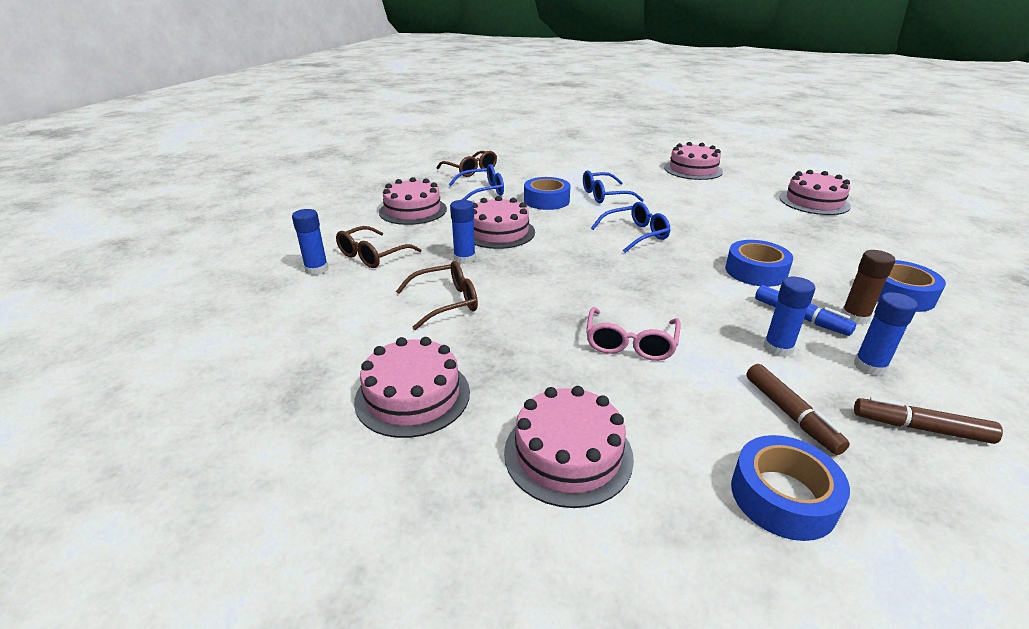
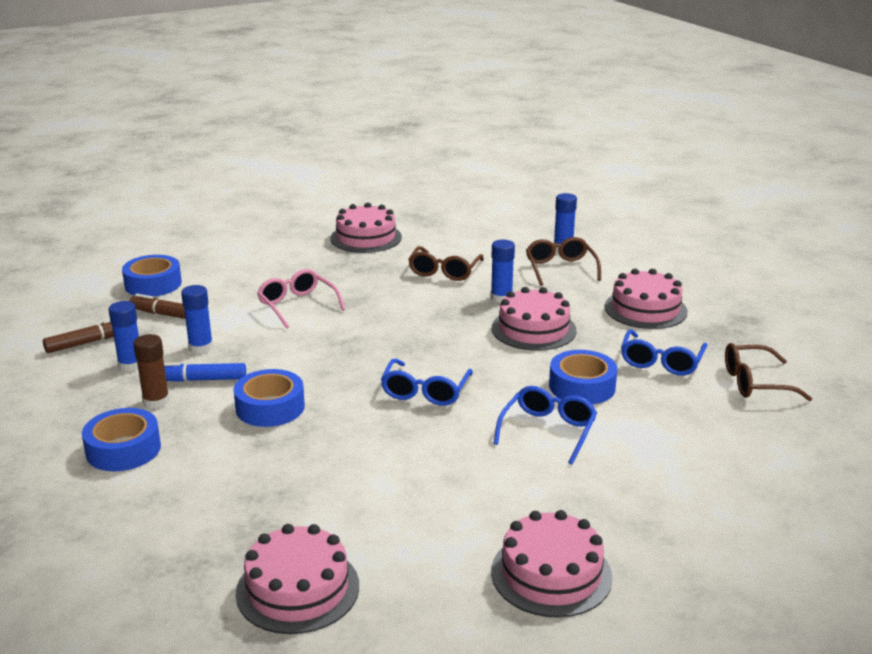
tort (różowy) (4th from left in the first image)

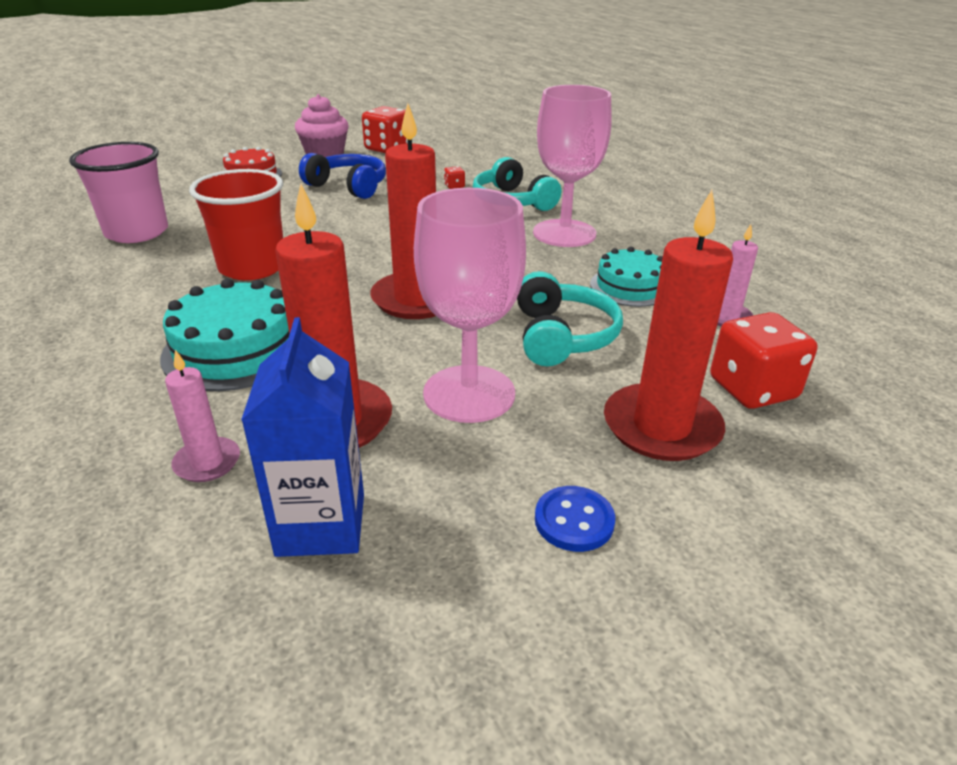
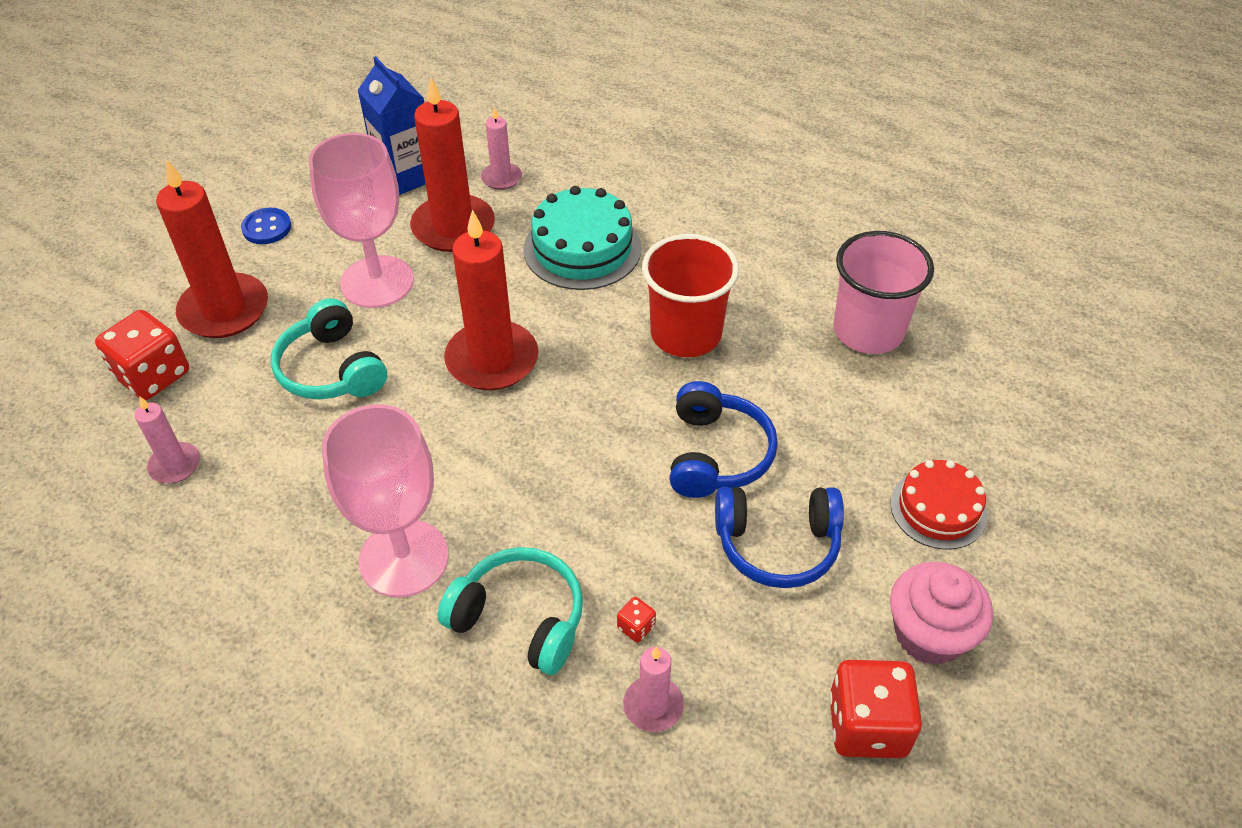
świeca (różowy) (3rd from left); słuchawki (niebieski) (1st from left); tort (turkusowy) (2nd from left in the first image)

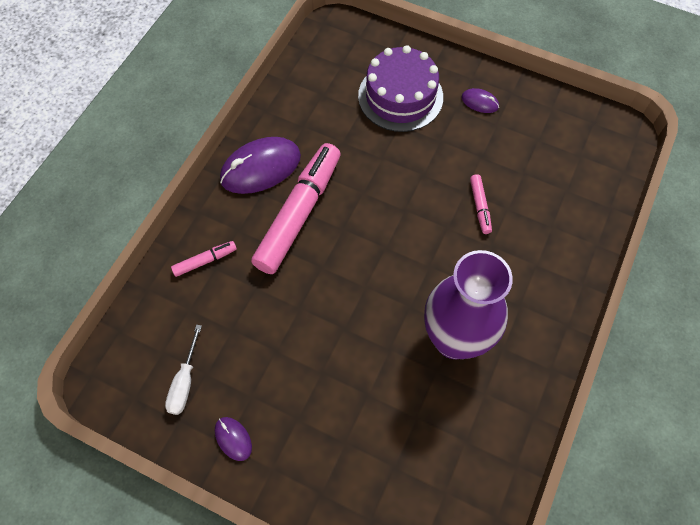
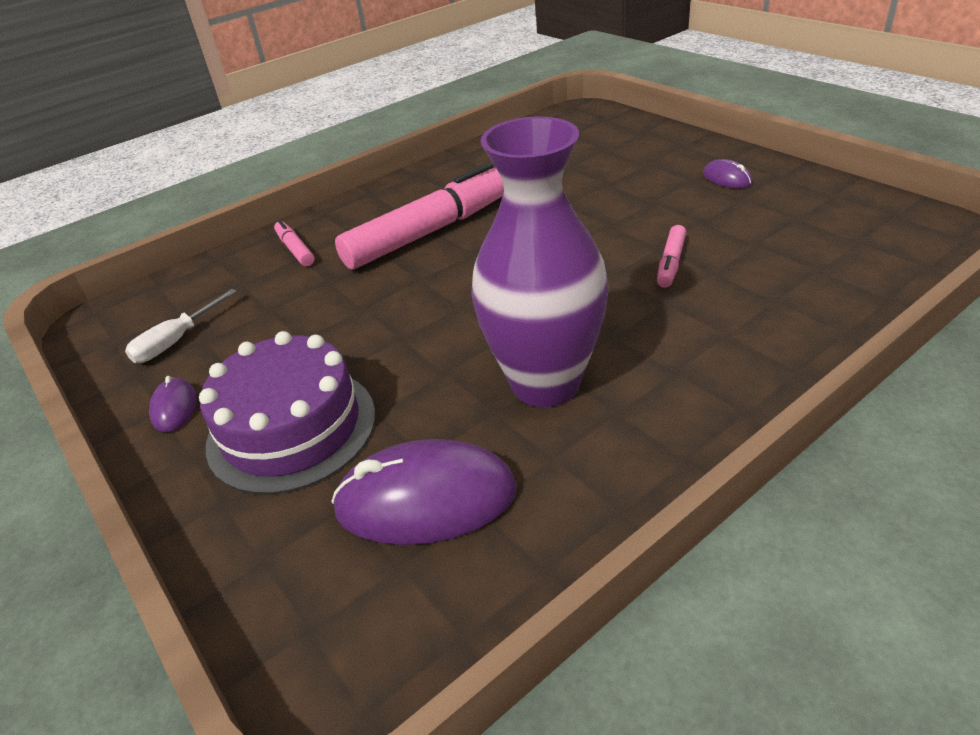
tort (fioletowy); flamaster (różowy) (1st from left); myszka (fioletowy) (2nd from left)

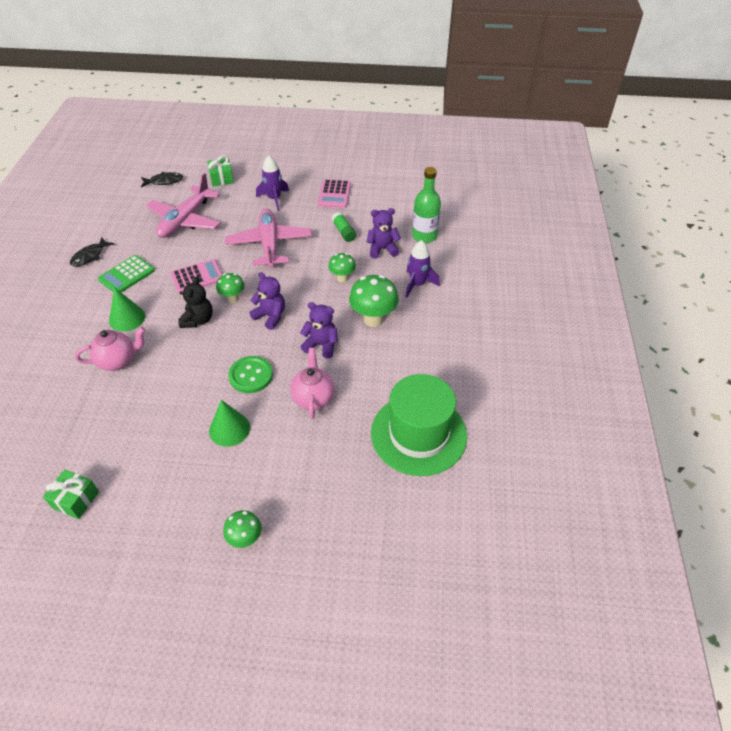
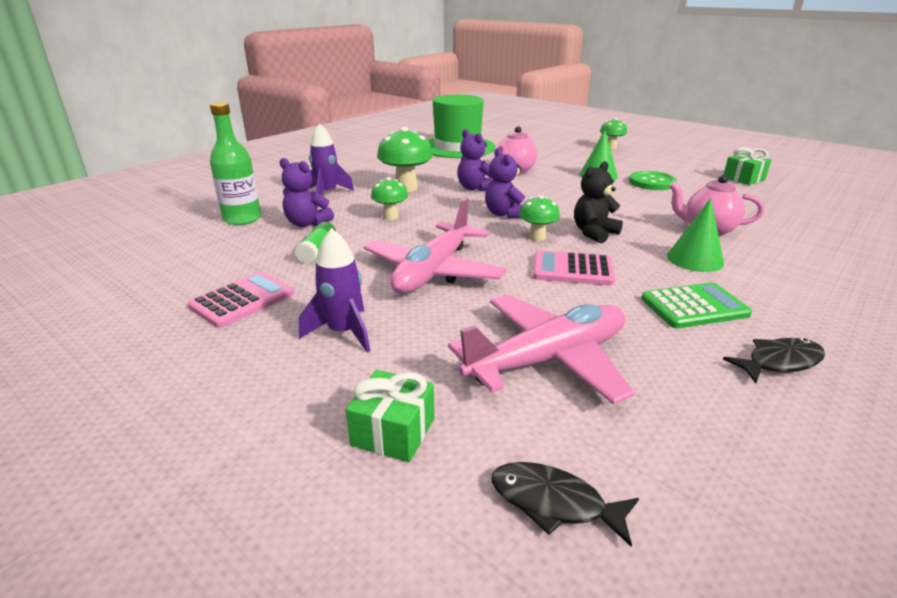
guzik (zielony)

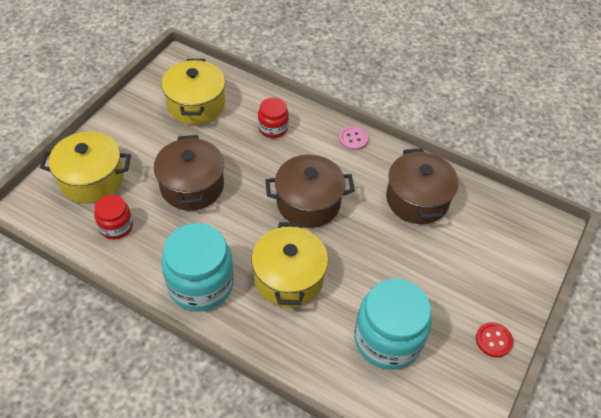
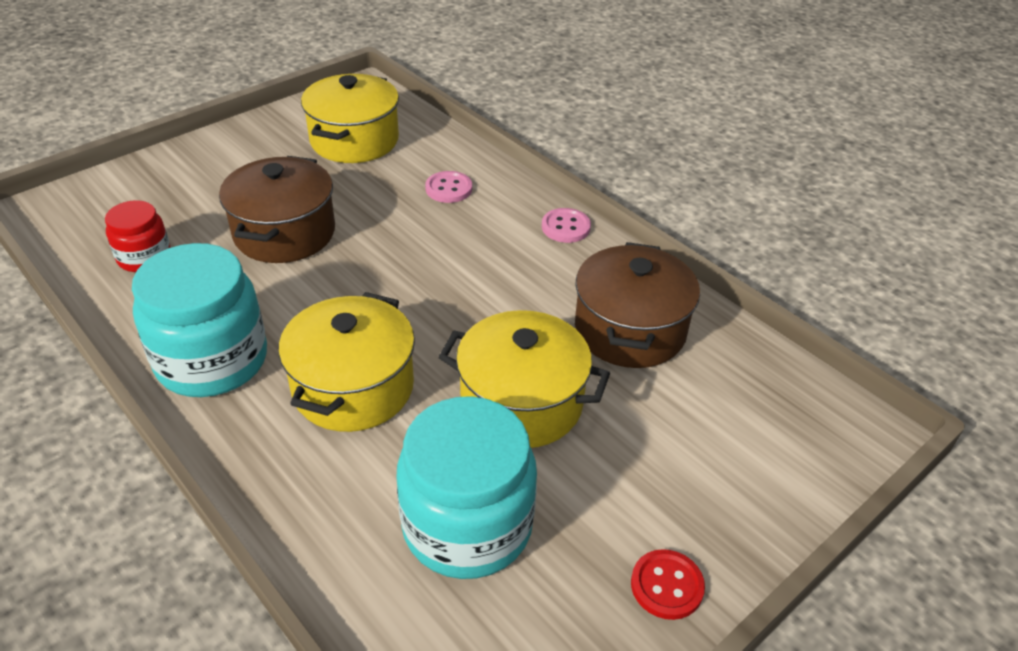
guzik (różowy) (1st from left); garnek (żółty) (3rd from left); garnek (brązowy) (2nd from left in the first image)

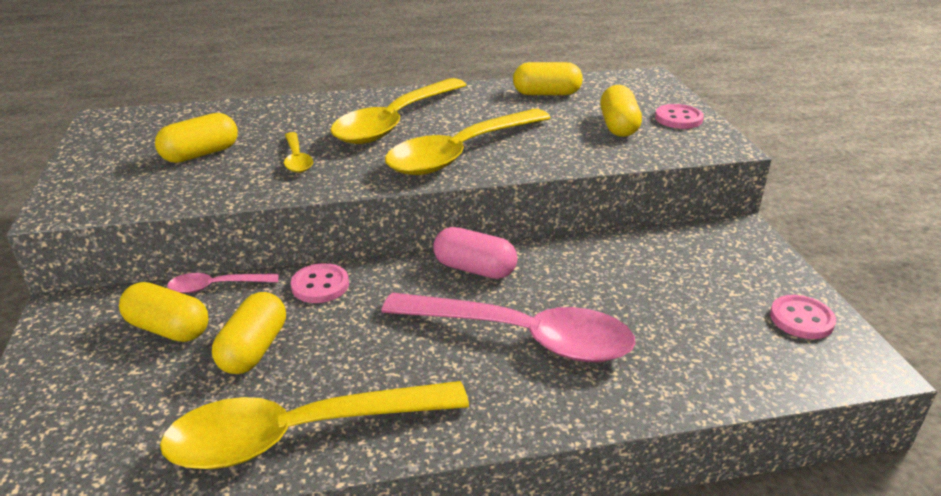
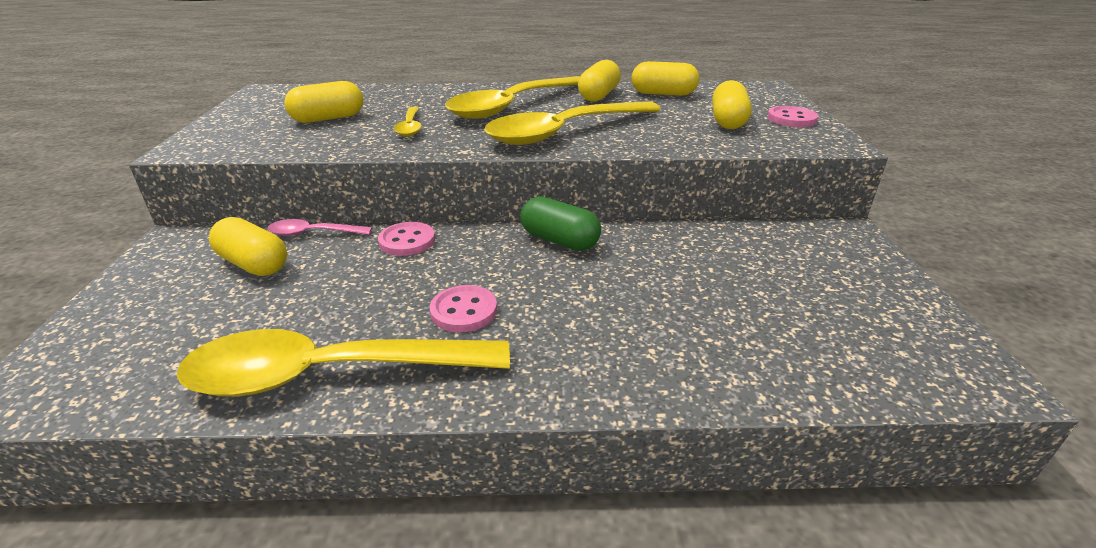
guzik (różowy) (2nd from left); kapsułka (zielony); kapsułka (żółty) (3rd from left); łyżka (różowy) (2nd from left in the first image)

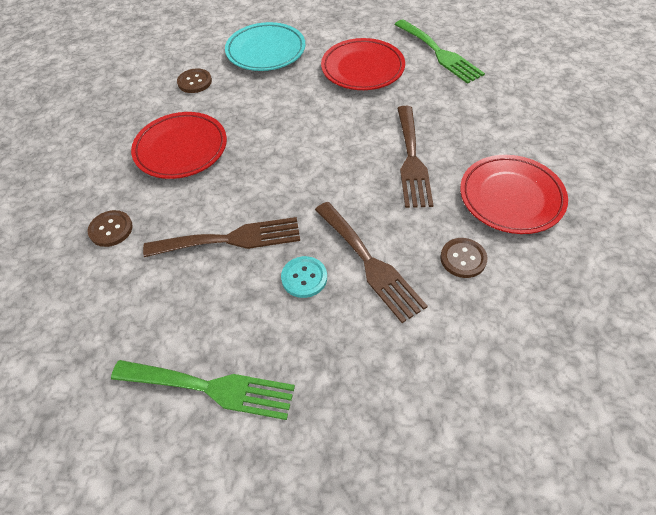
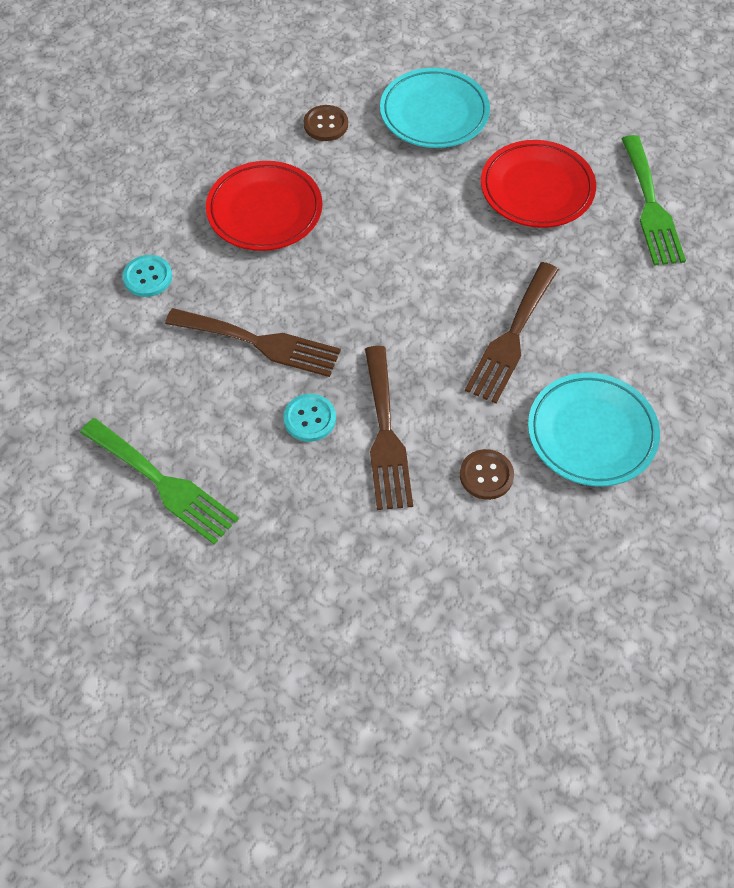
guzik (turkusowy) (1st from left); talerz (turkusowy) (2nd from left)

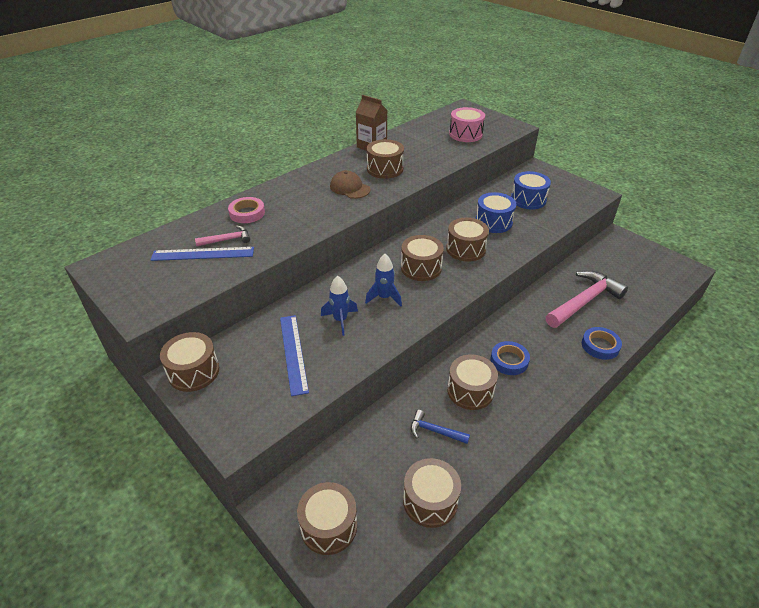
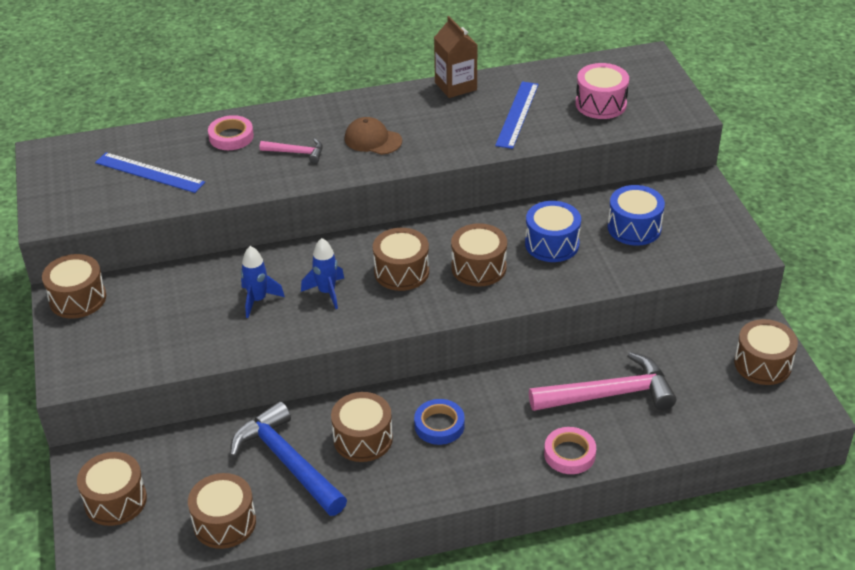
młotek (niebieski); młotek (różowy) (1st from left); czapka (brązowy); linijka (niebieski) (2nd from left); taśma klejąca (różowy) (2nd from left); bęben (brązowy) (7th from left)

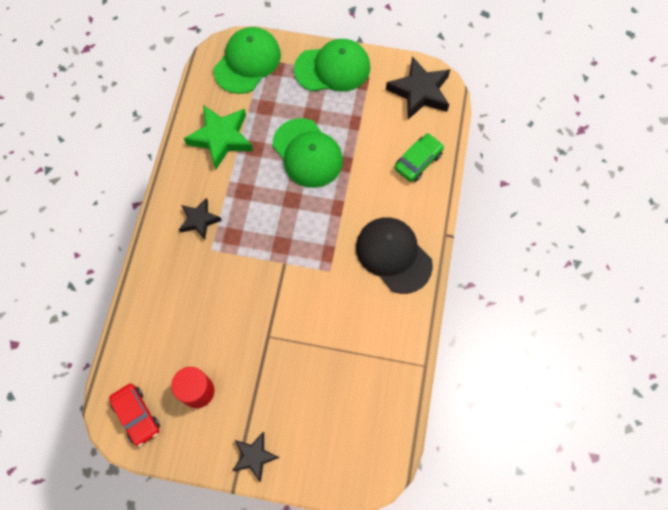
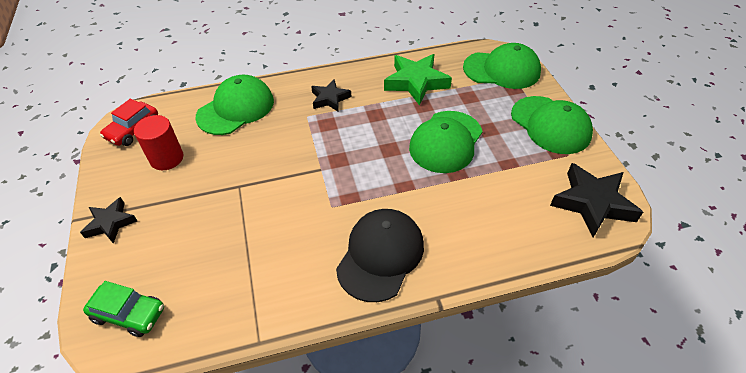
samochód (zielony); czapka (zielony) (1st from left)

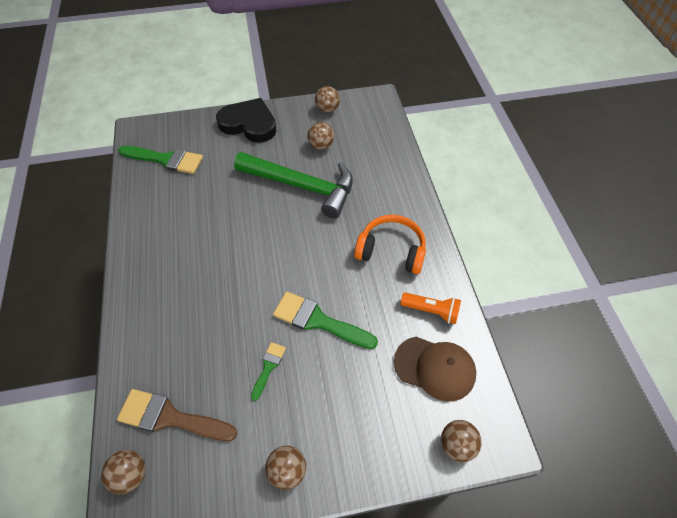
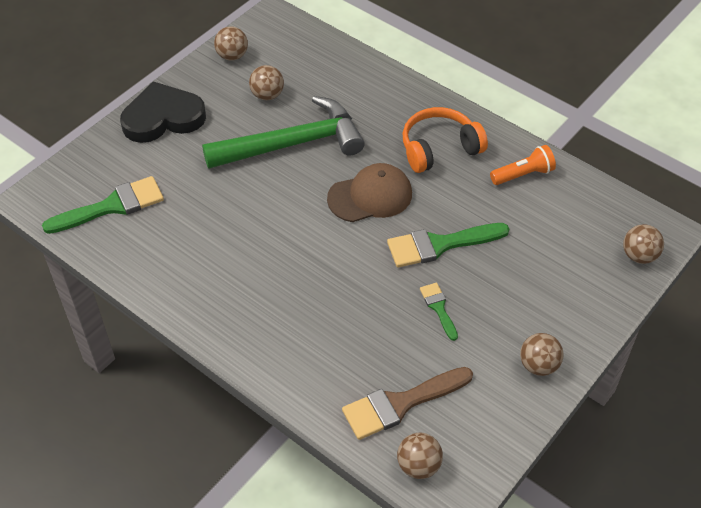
czapka (brązowy)

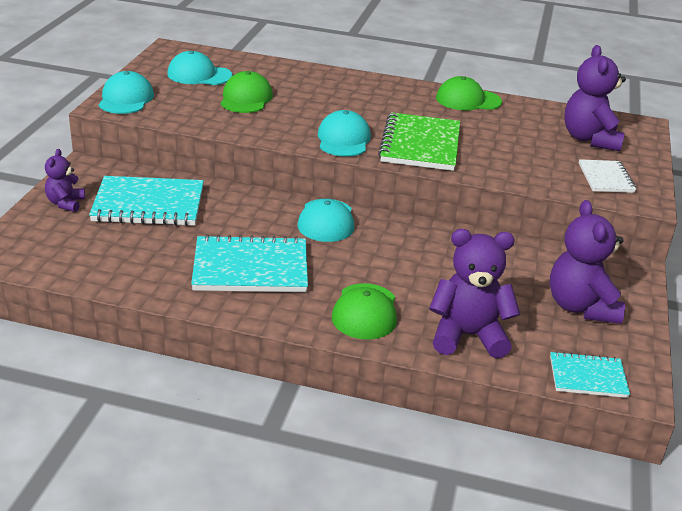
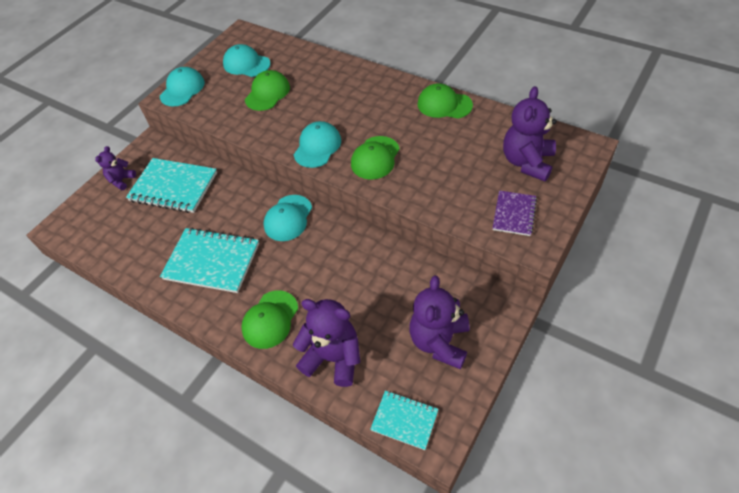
czapka (zielony) (3rd from left); zeszyt (fioletowy)

